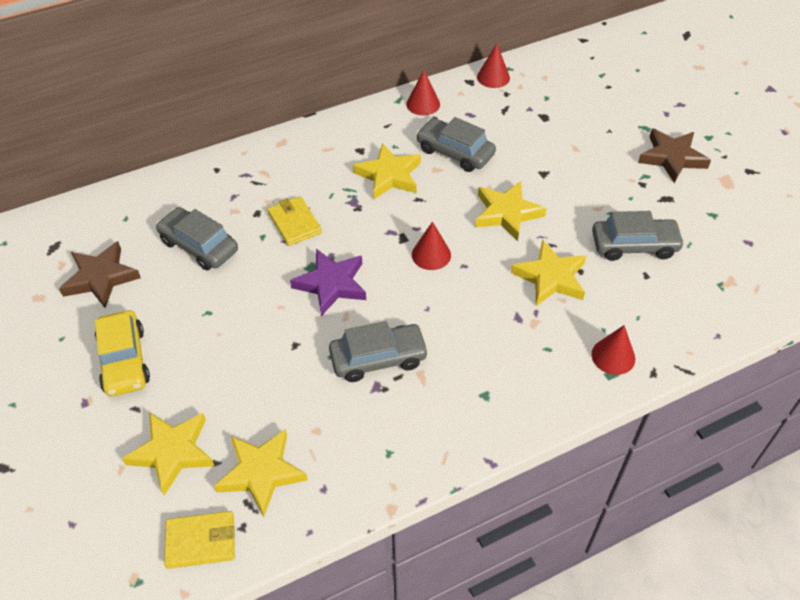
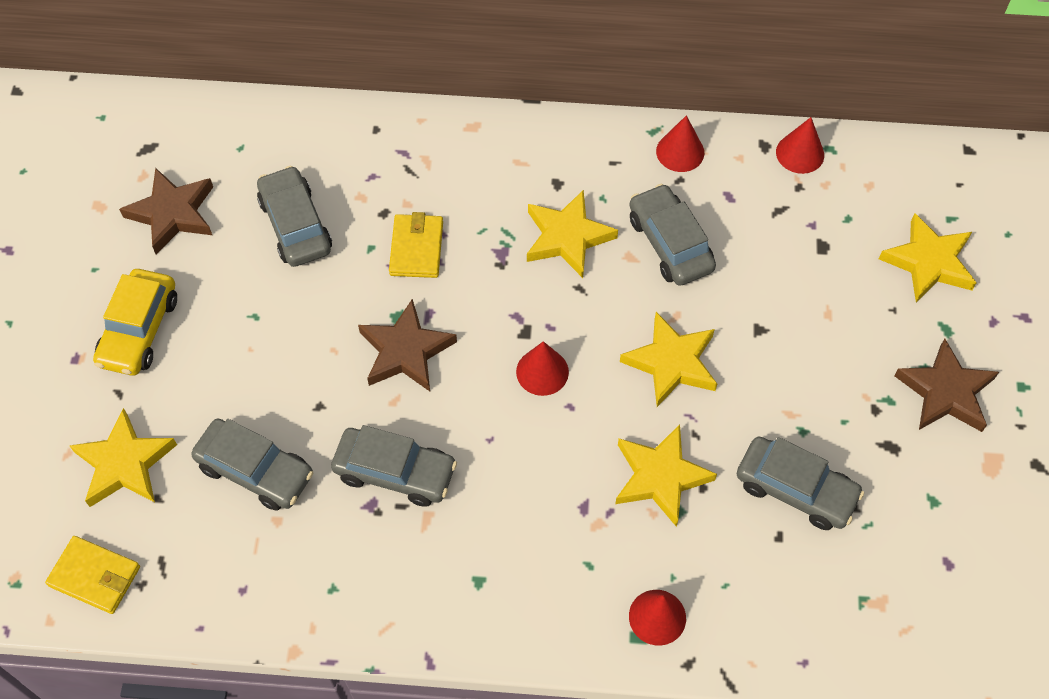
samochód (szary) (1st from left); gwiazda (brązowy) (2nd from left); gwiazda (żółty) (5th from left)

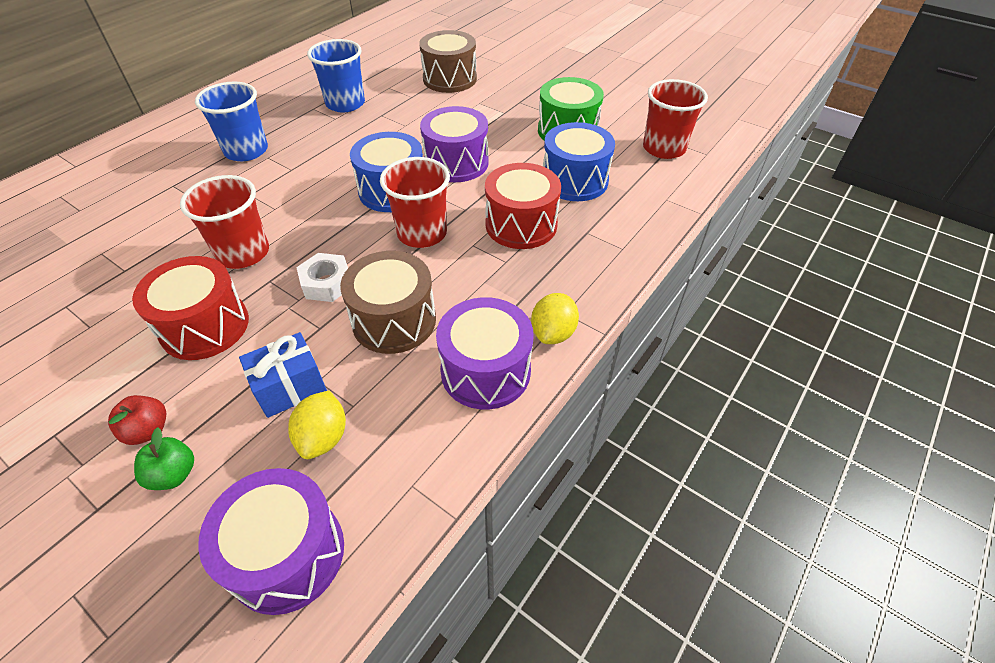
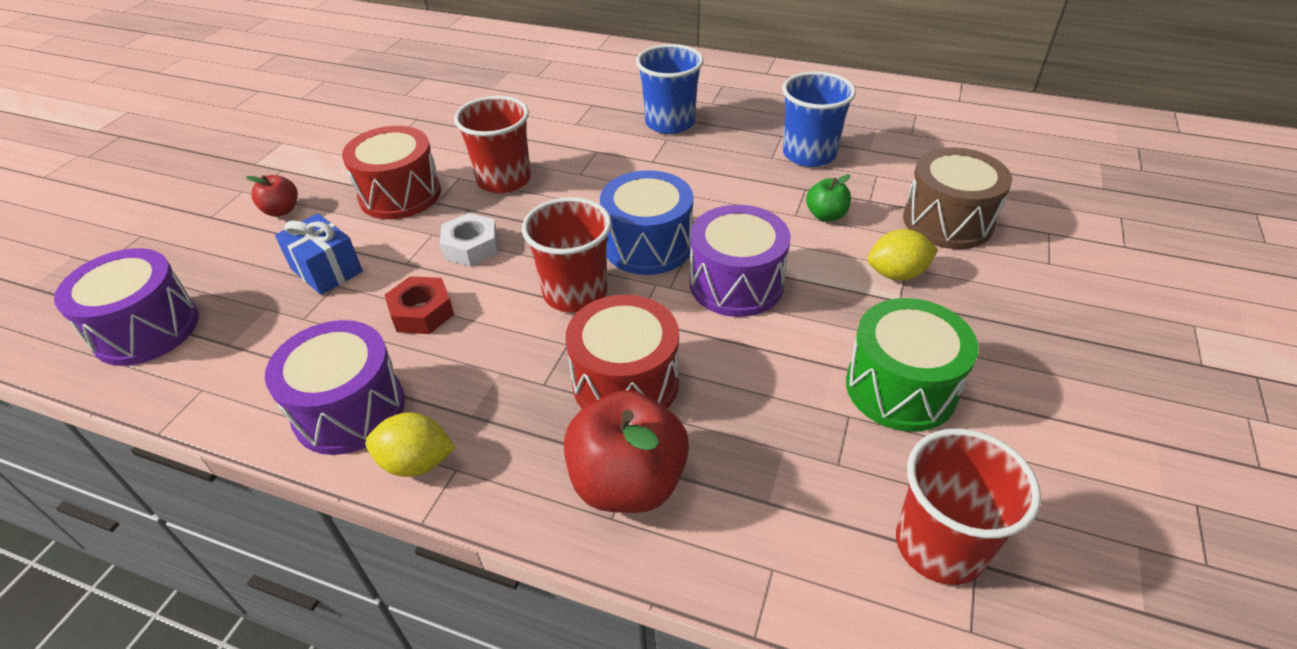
nakrętka (czerwony); jabłko (czerwony) (2nd from left); jabłko (zielony); cytryna (żółty) (2nd from left); bęben (niebieski) (2nd from left in the first image)

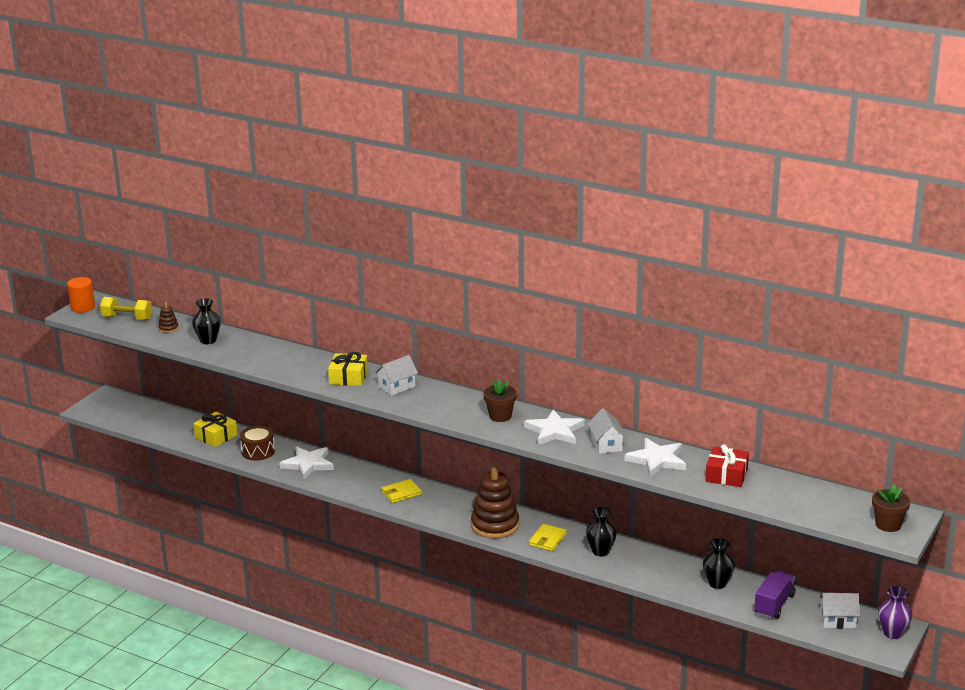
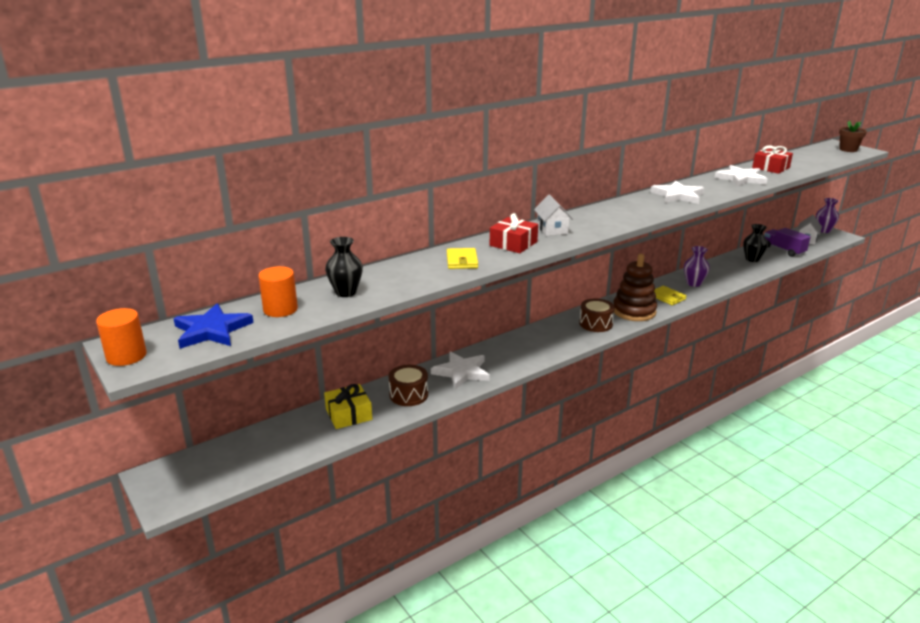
gwiazda (niebieski); walec (pomarańczowy) (2nd from left); portfel (żółty) (1st from left); prezent (czerwony) (1st from left); bęben (brązowy) (2nd from left); wazon (fioletowy) (1st from left); doniczka (brązowy) (1st from left in the first image); domek (biały) (2nd from left in the first image)

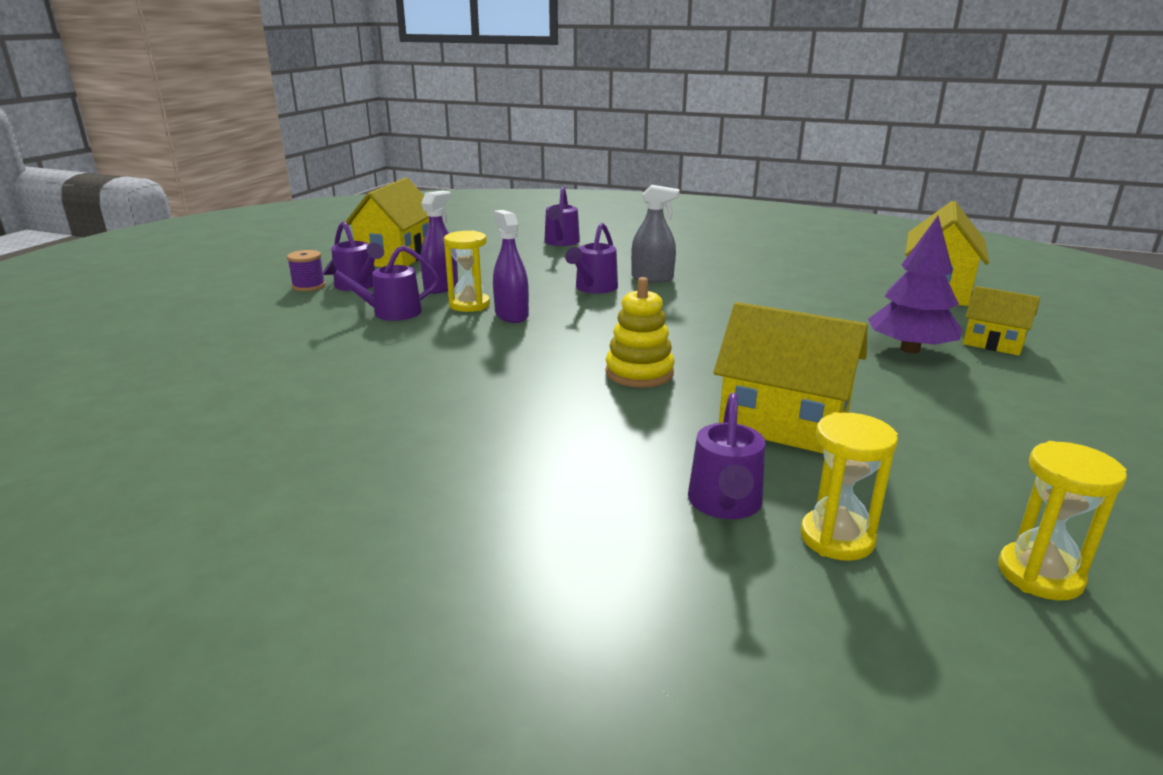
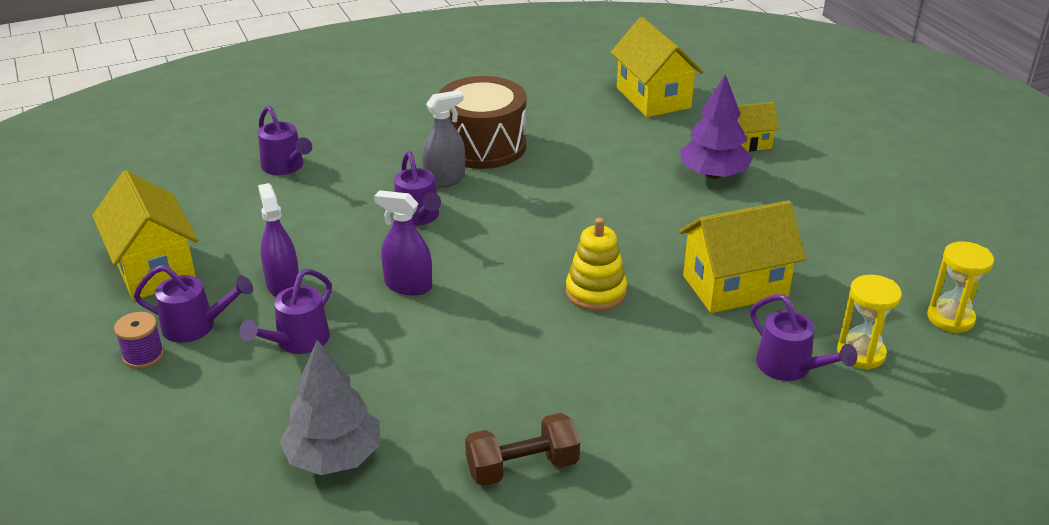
drzewko (szary); bęben (brązowy); hantel (brązowy); klepsydra (żółty) (1st from left in the first image)

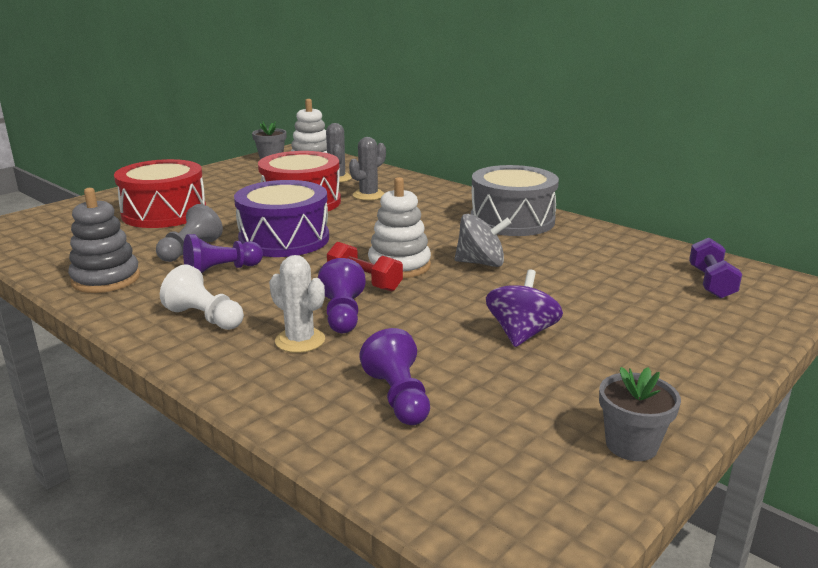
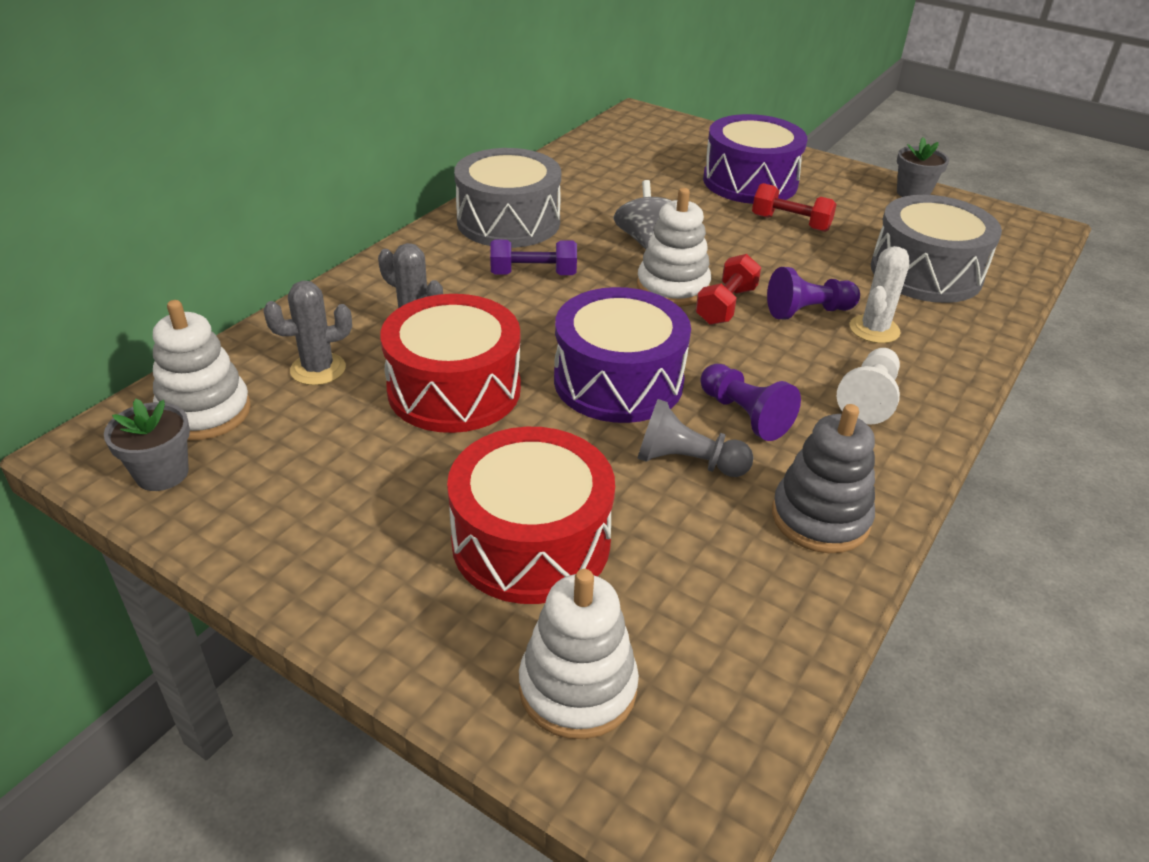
hantel (fioletowy); zabawka nakładanka (biały) (2nd from left); bęben (fioletowy) (2nd from left); hantel (czerwony) (2nd from left); bęben (szary) (2nd from left)

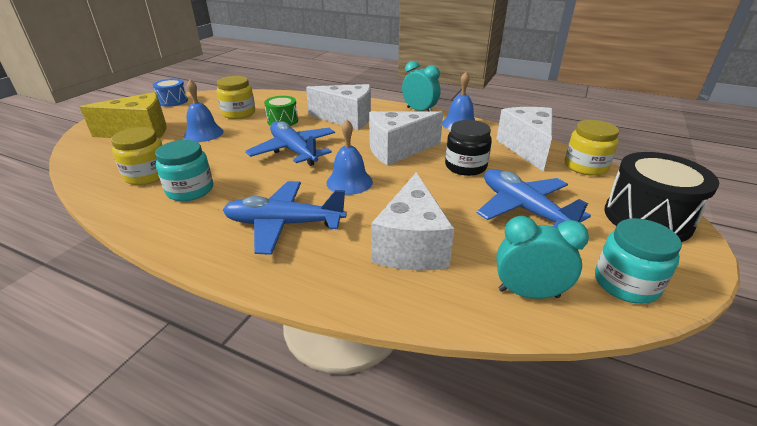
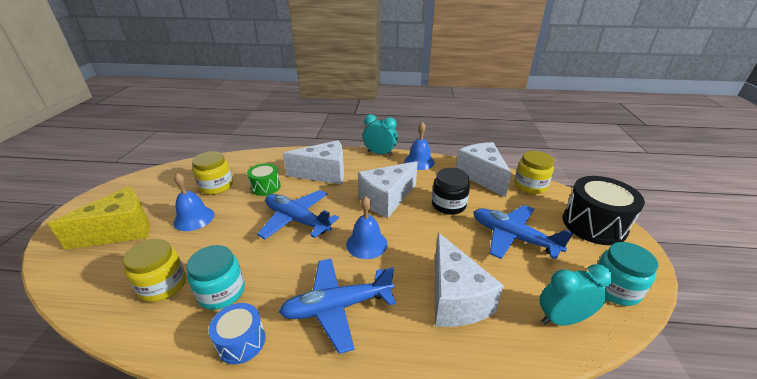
bęben (niebieski)

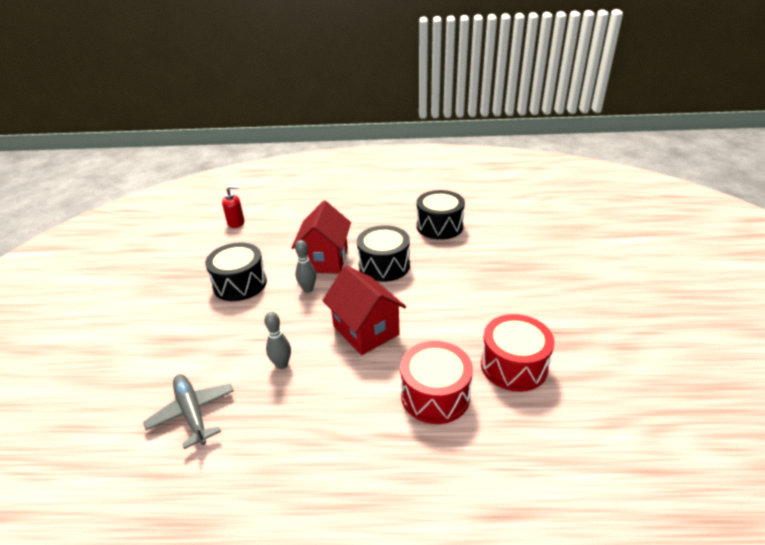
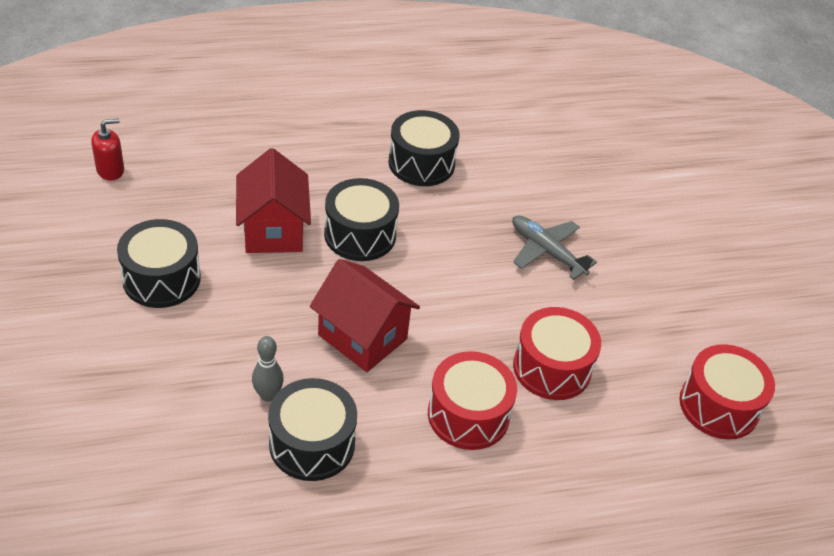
bęben (czarny) (2nd from left); samolot (szary); bęben (czerwony) (3rd from left); kręgiel (szary) (2nd from left in the first image)

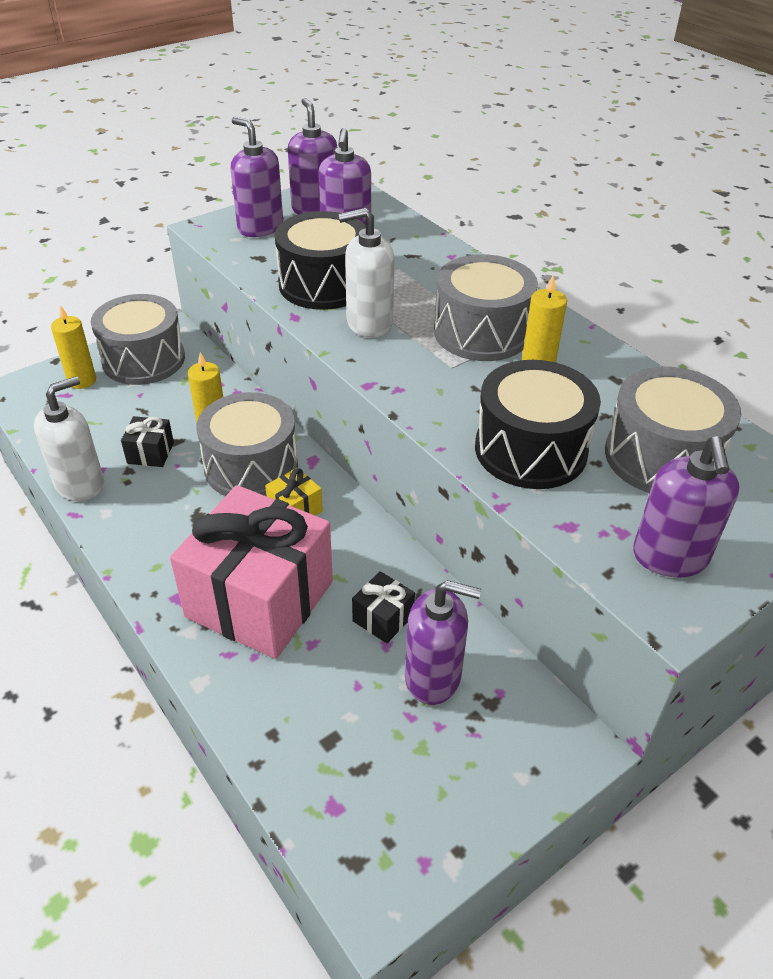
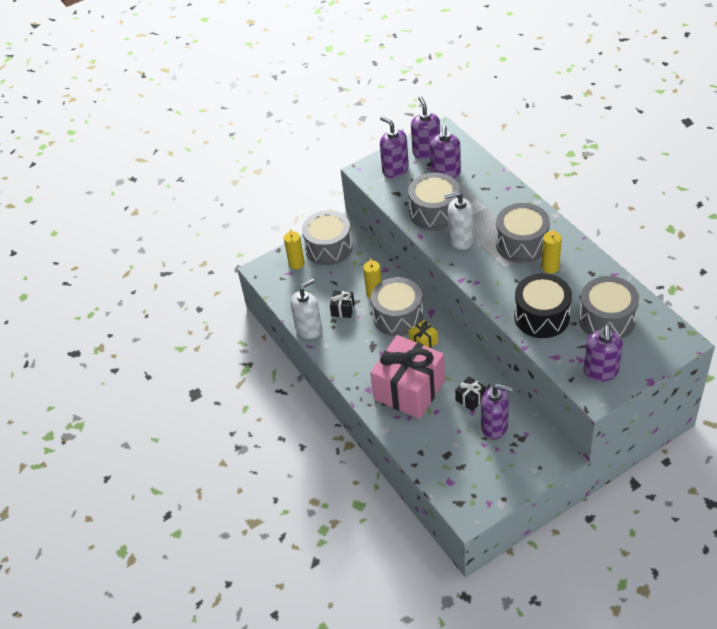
bęben (szary) (3rd from left)

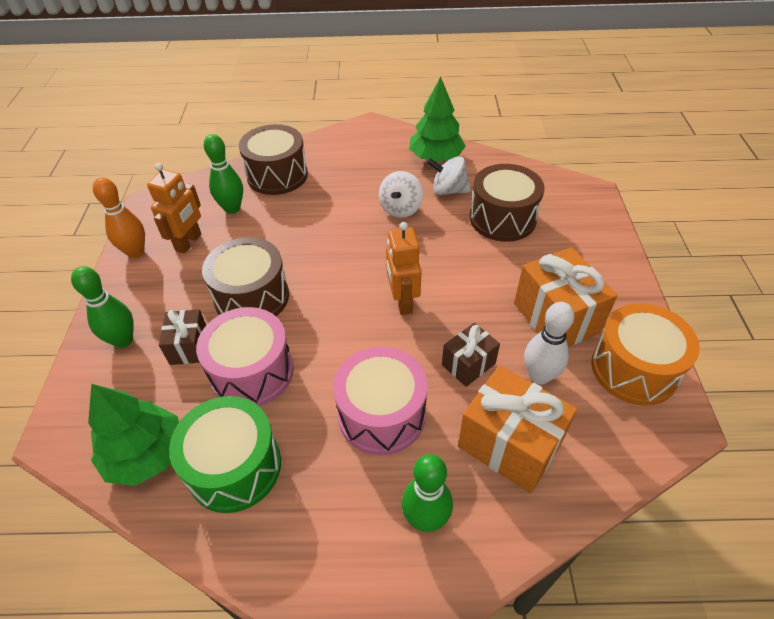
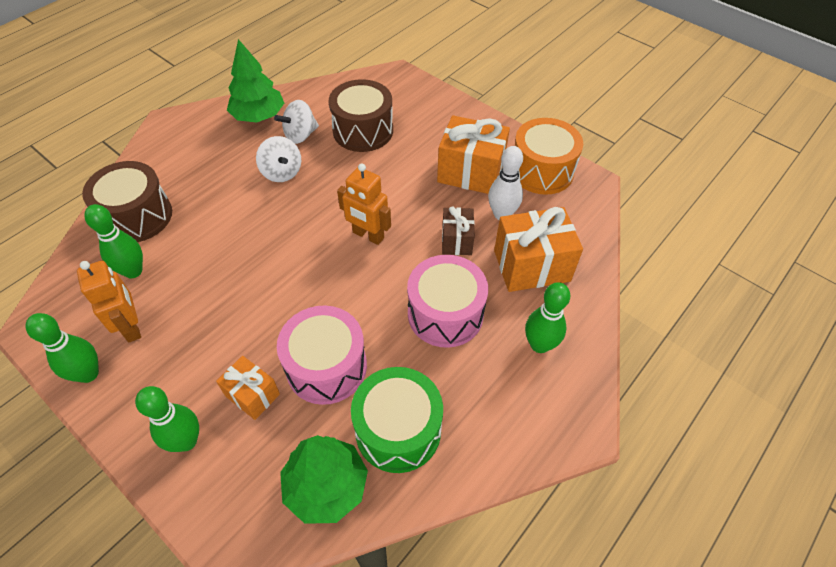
kręgiel (zielony) (1st from left); prezent (pomarańczowy) (1st from left); bęben (brązowy) (1st from left in the first image)

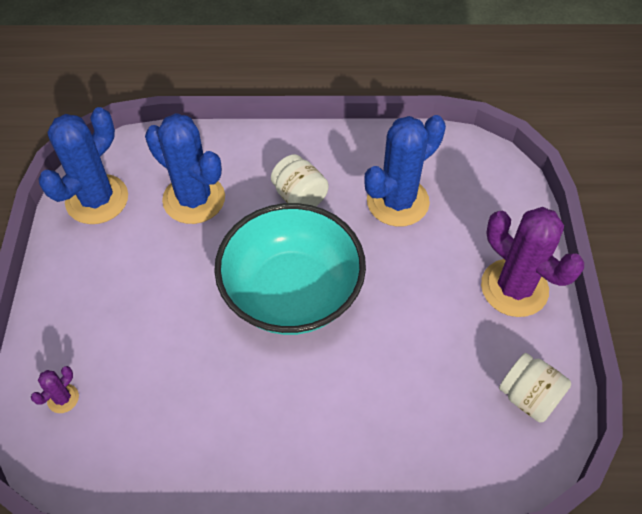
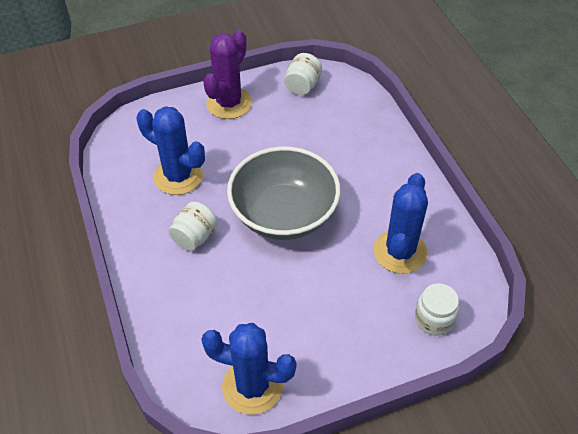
miska (szary); kaktus (niebieski) (3rd from left); słoik (biały) (3rd from left)

